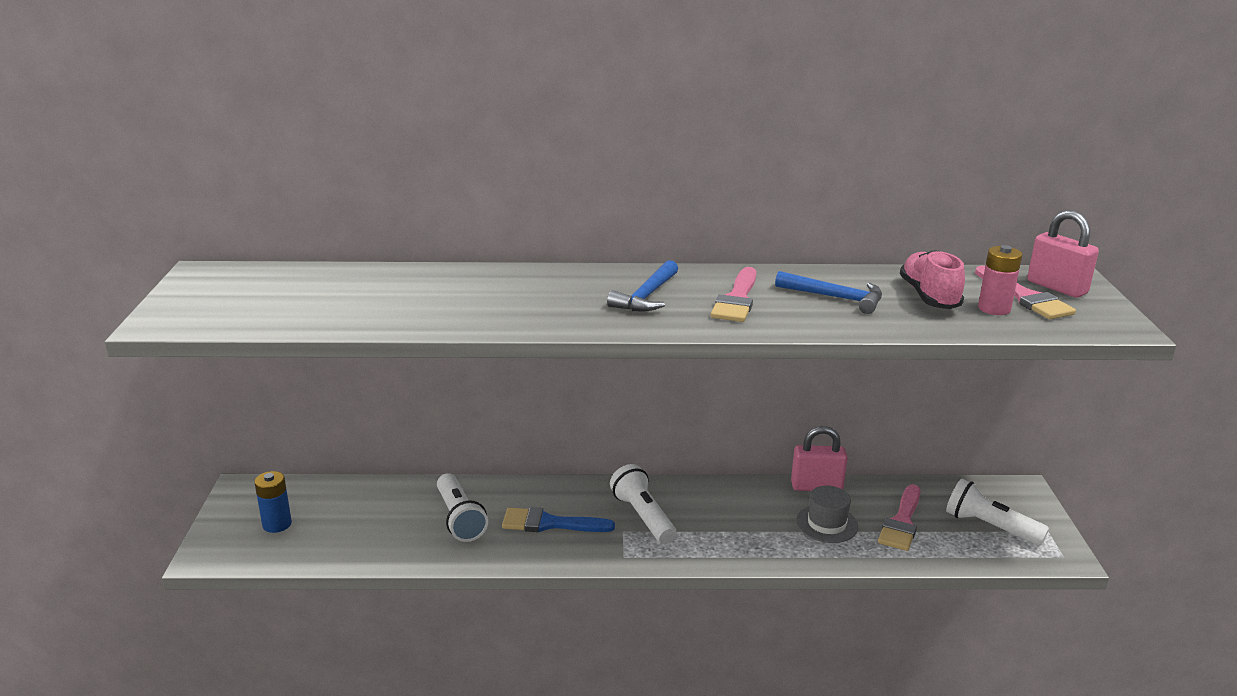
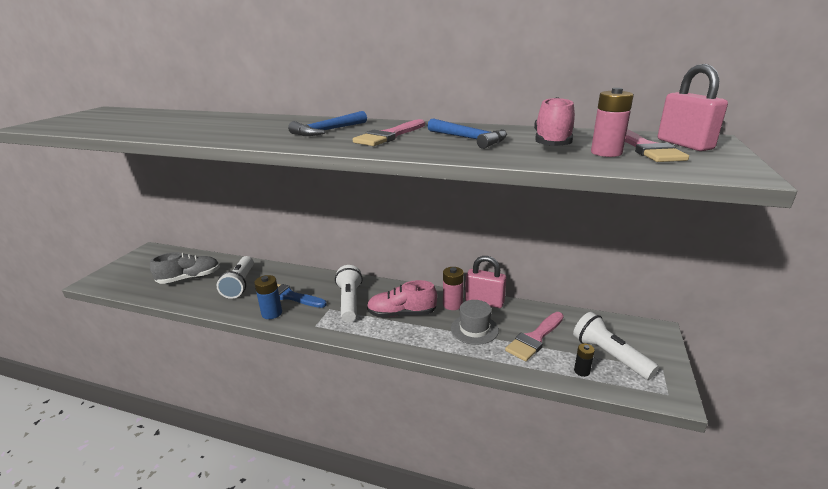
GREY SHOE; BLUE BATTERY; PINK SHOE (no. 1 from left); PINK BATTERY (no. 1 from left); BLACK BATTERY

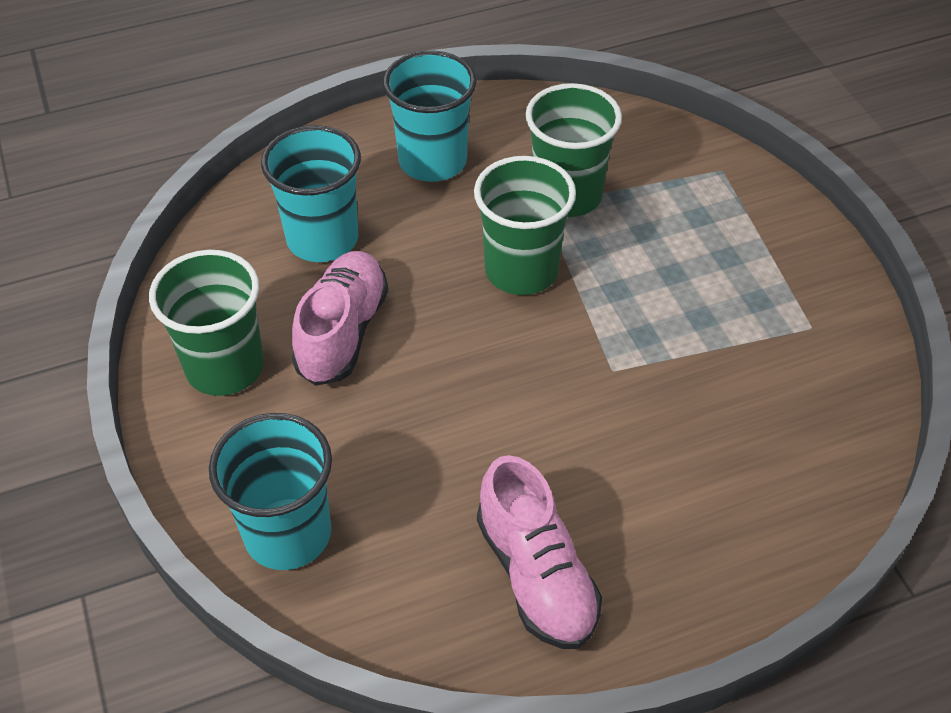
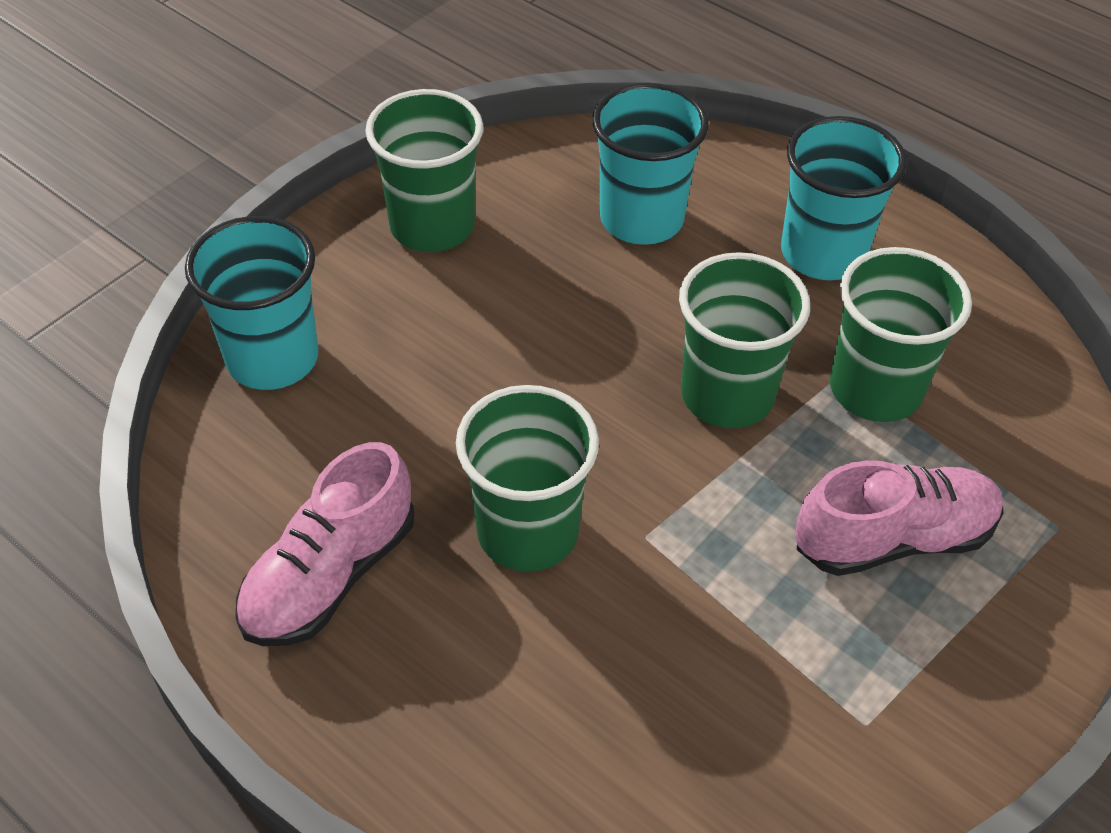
GREEN CUP (no. 2 from left); PINK SHOE (no. 2 from left)

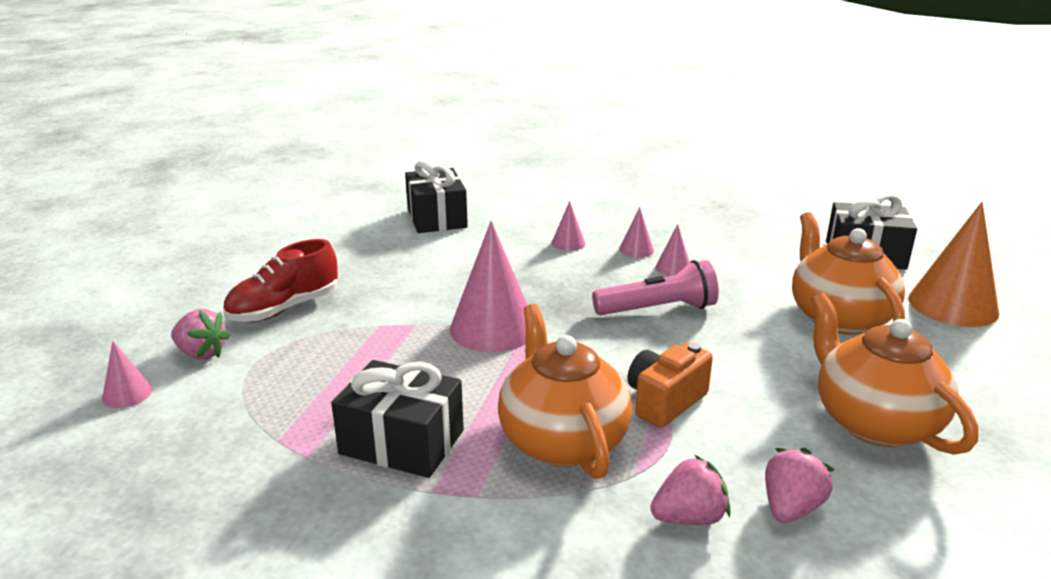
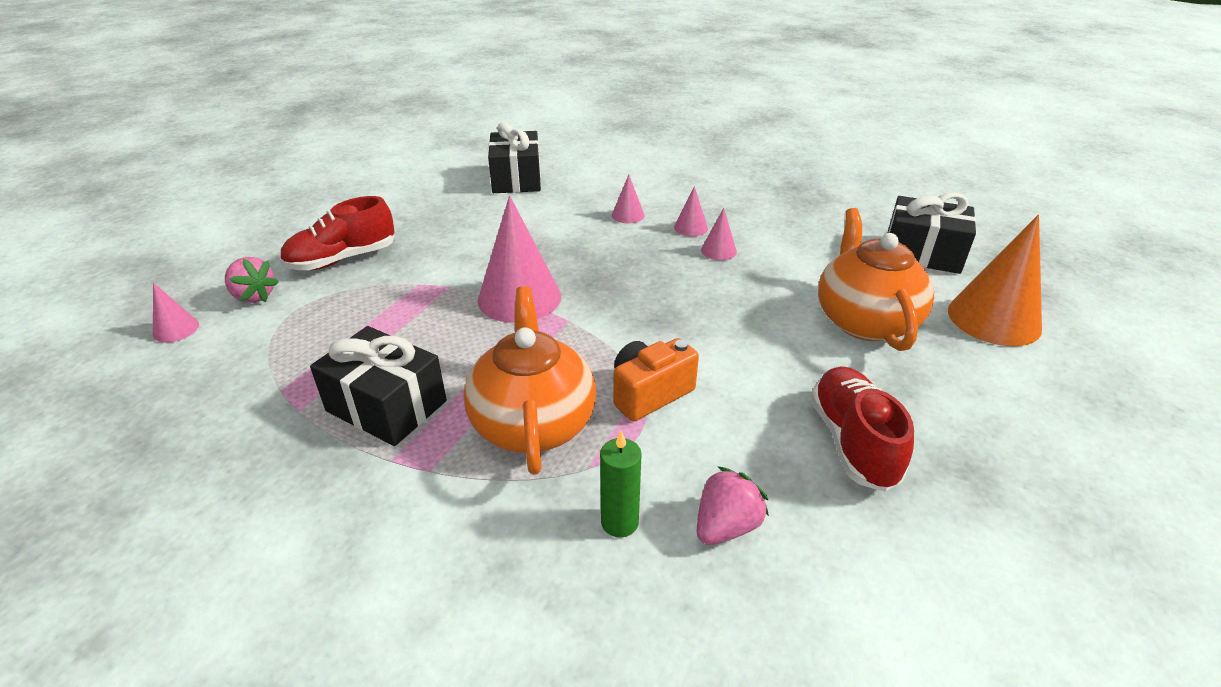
GREEN CANDLE; RED SHOE (no. 2 from left); PINK FLASHLIGHT

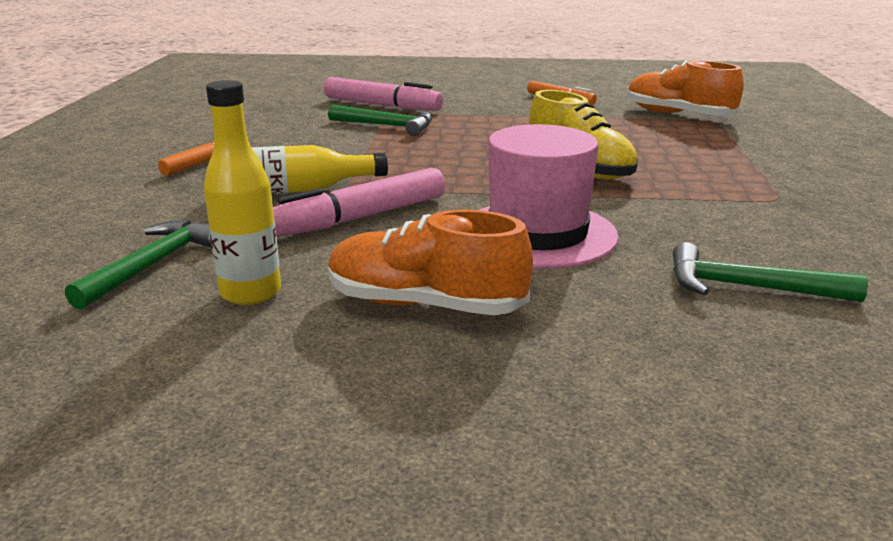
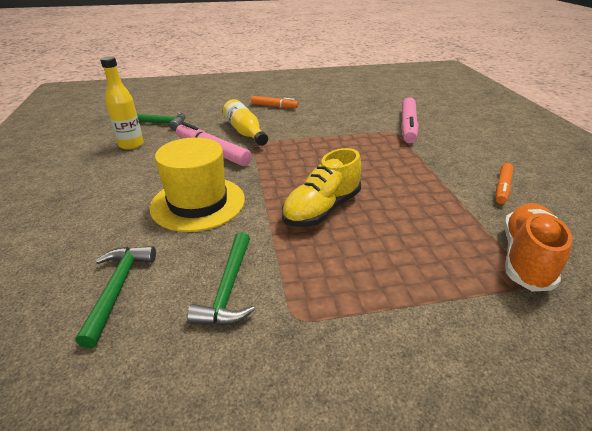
YELLOW HAT; GREEN HAMMER (no. 3 from left); ORANGE SHOE (no. 1 from left in the first image)

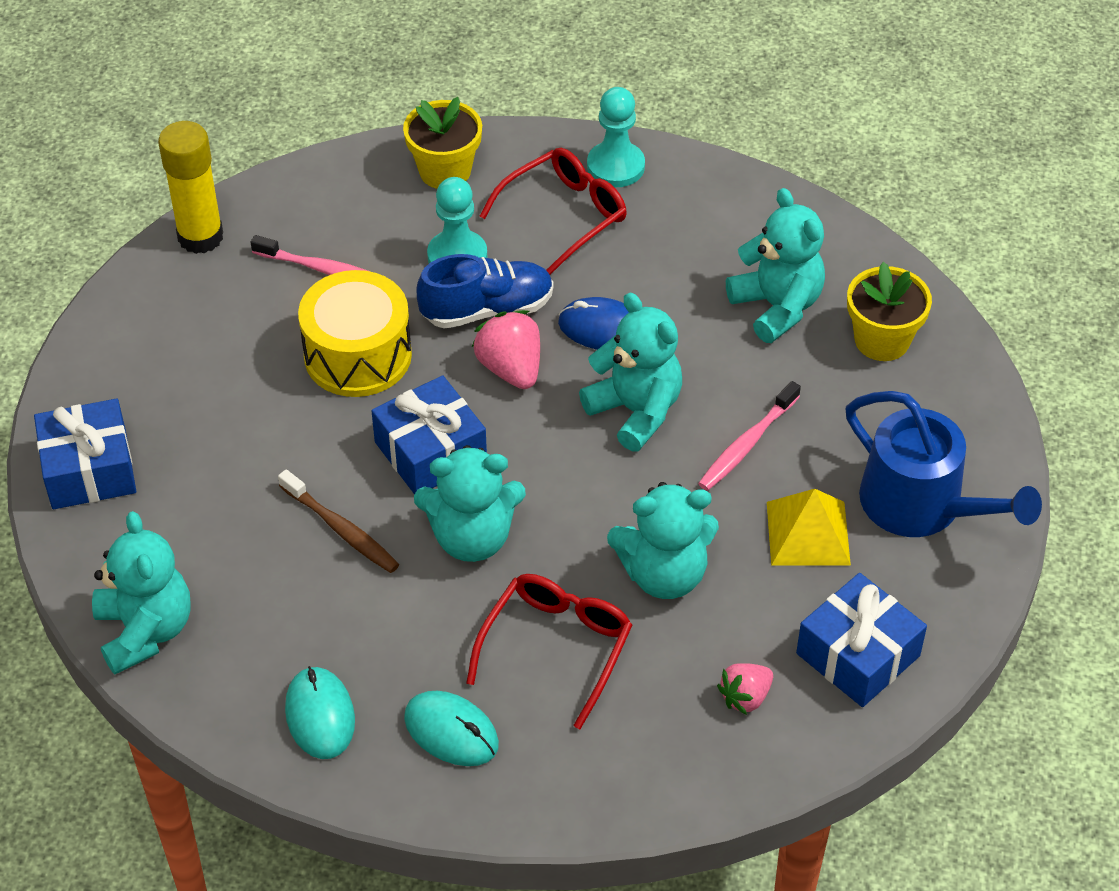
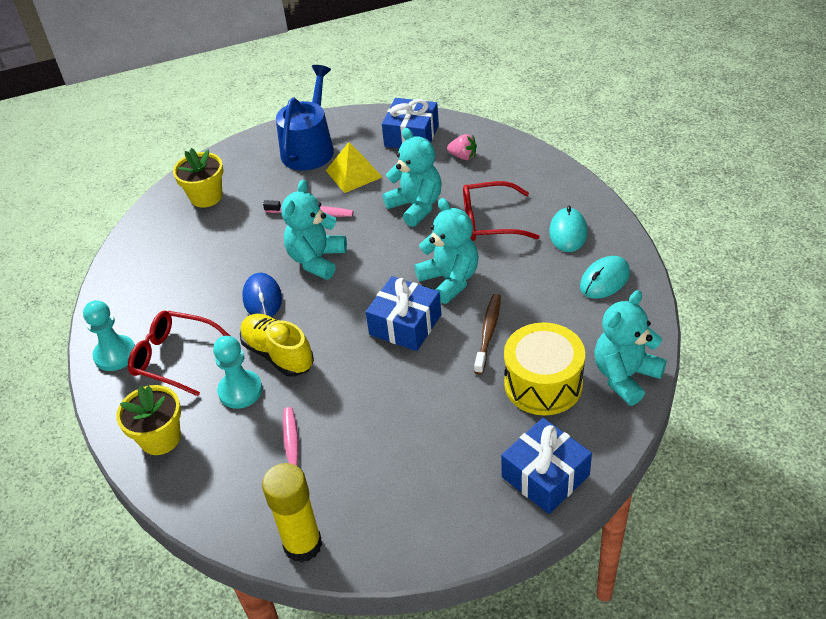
YELLOW SHOE; YELLOW DRUM; PINK STRAWBERRY (no. 1 from left in the first image); TURQUOISE TEDDY BEAR (no. 5 from left in the first image)

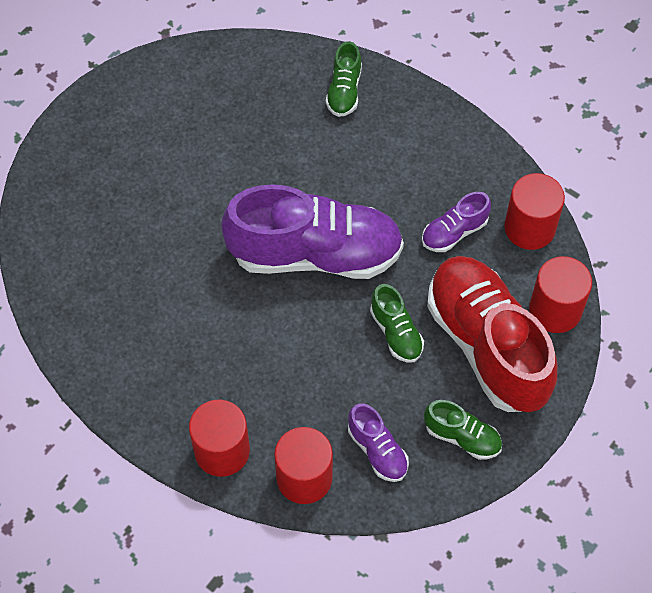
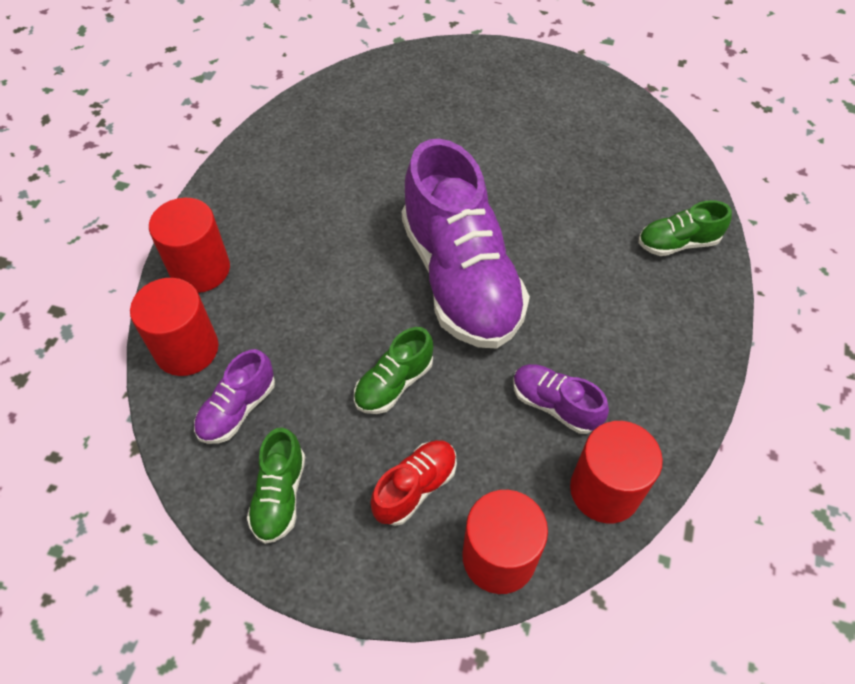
RED SHOE

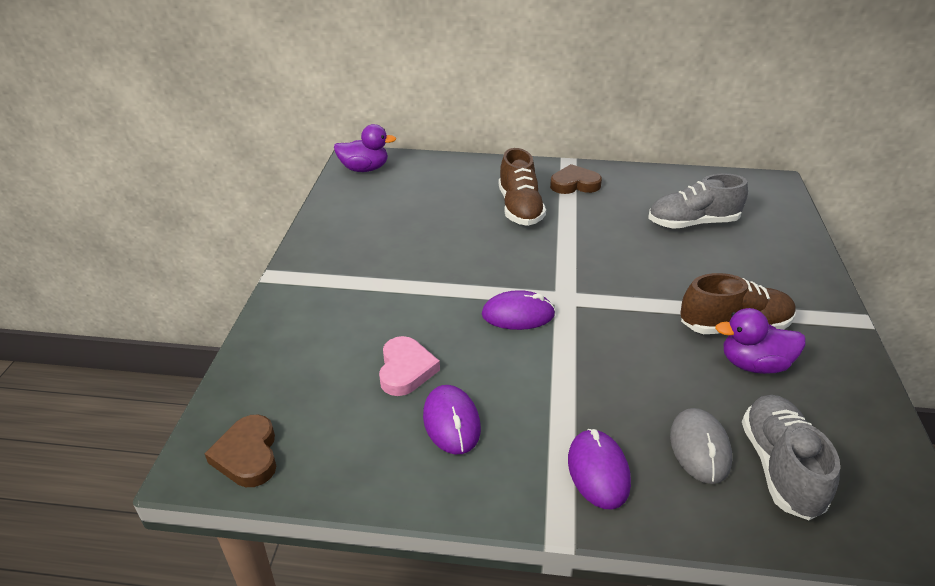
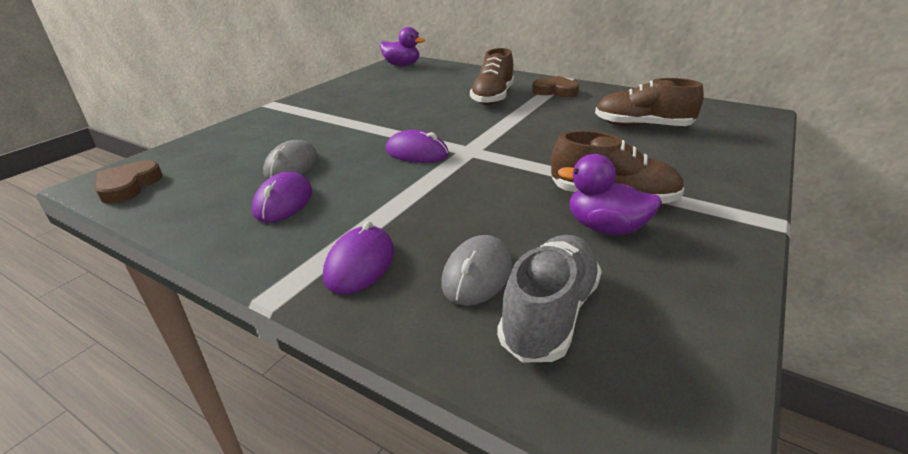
GREY MOUSE (no. 1 from left); BROWN SHOE (no. 3 from left)

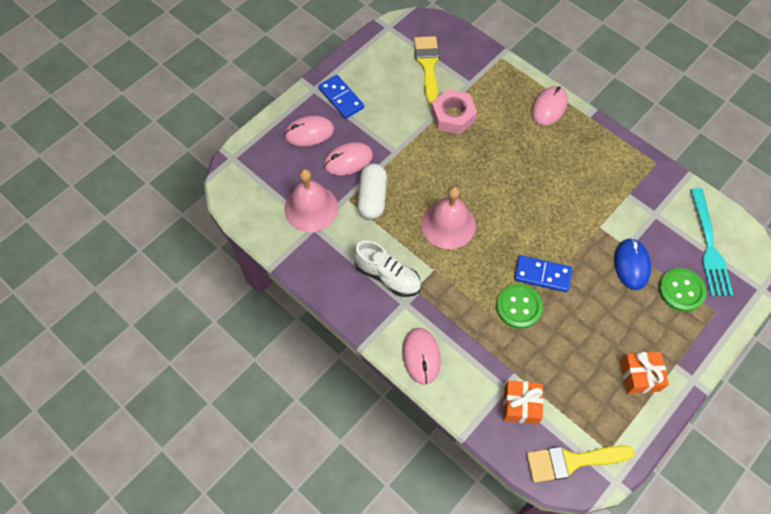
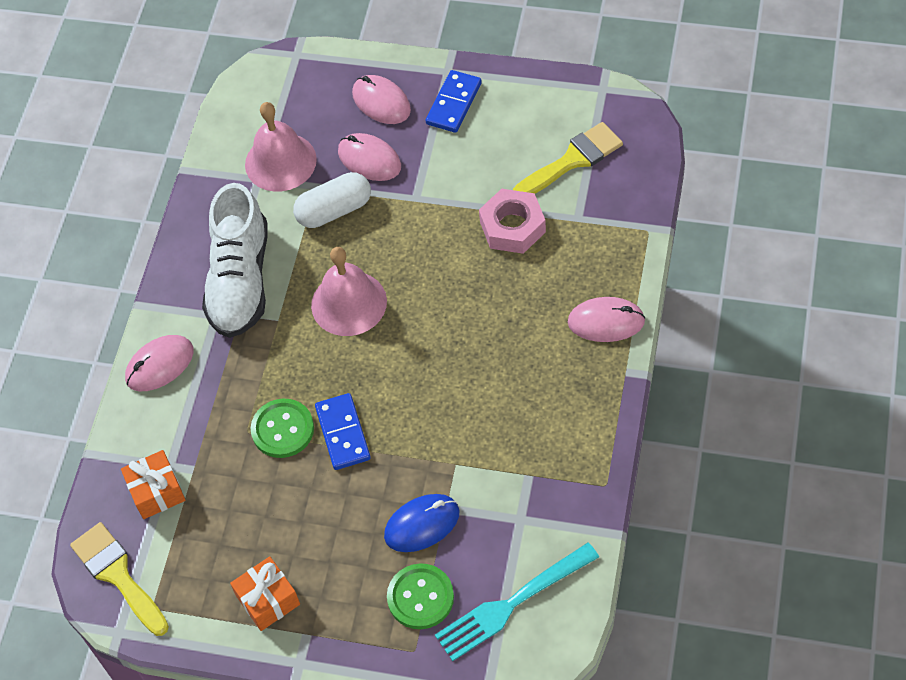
WHITE SHOE

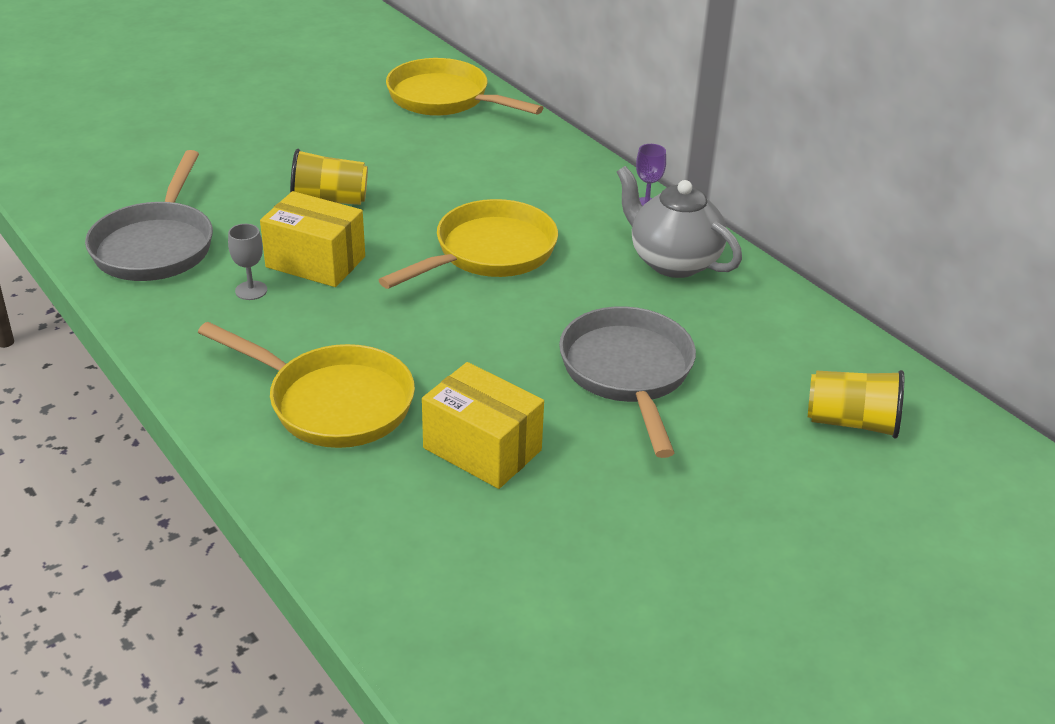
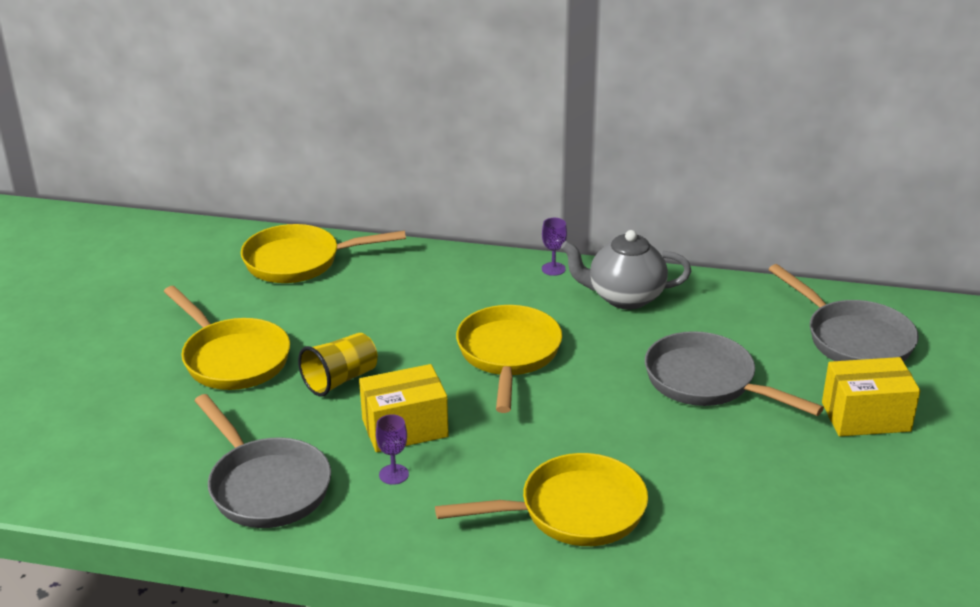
YELLOW PAN (no. 1 from left); PURPLE GOBLET (no. 1 from left); GREY PAN (no. 3 from left); YELLOW BOX (no. 2 from left)

